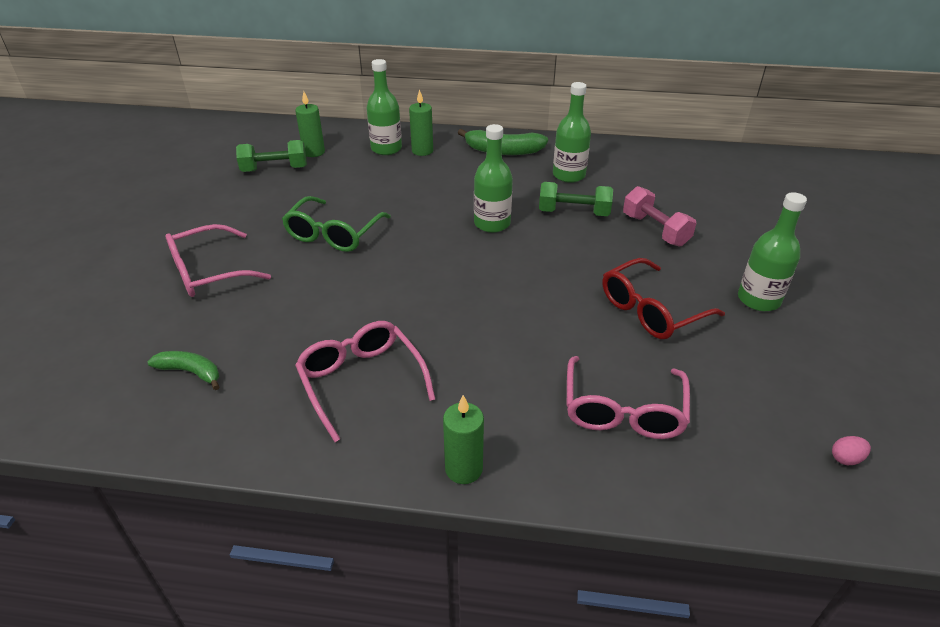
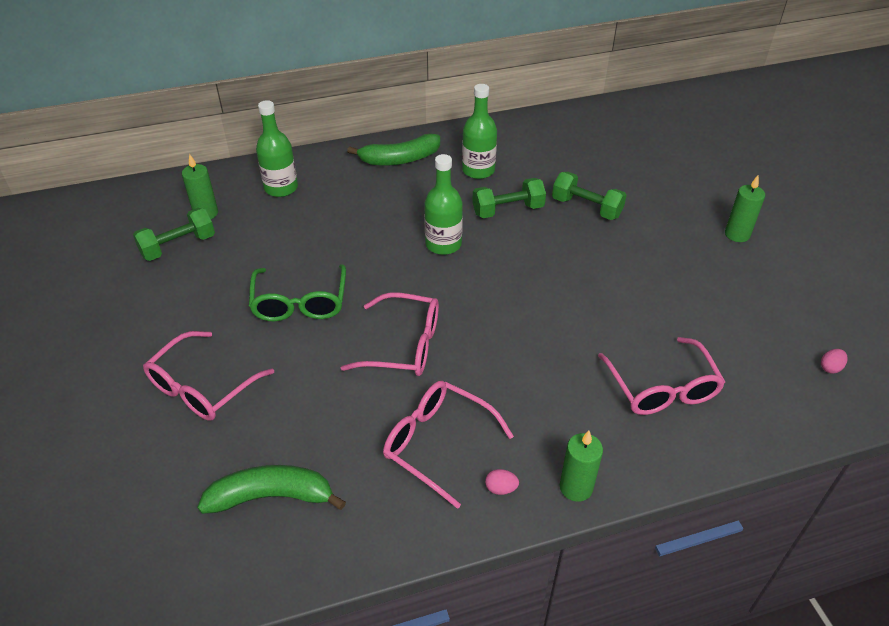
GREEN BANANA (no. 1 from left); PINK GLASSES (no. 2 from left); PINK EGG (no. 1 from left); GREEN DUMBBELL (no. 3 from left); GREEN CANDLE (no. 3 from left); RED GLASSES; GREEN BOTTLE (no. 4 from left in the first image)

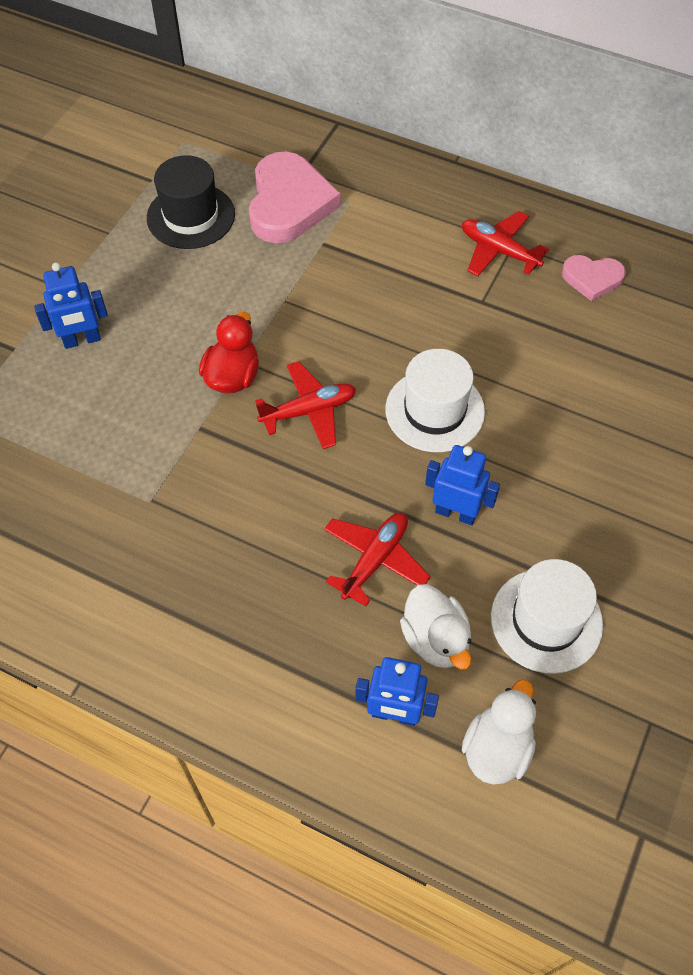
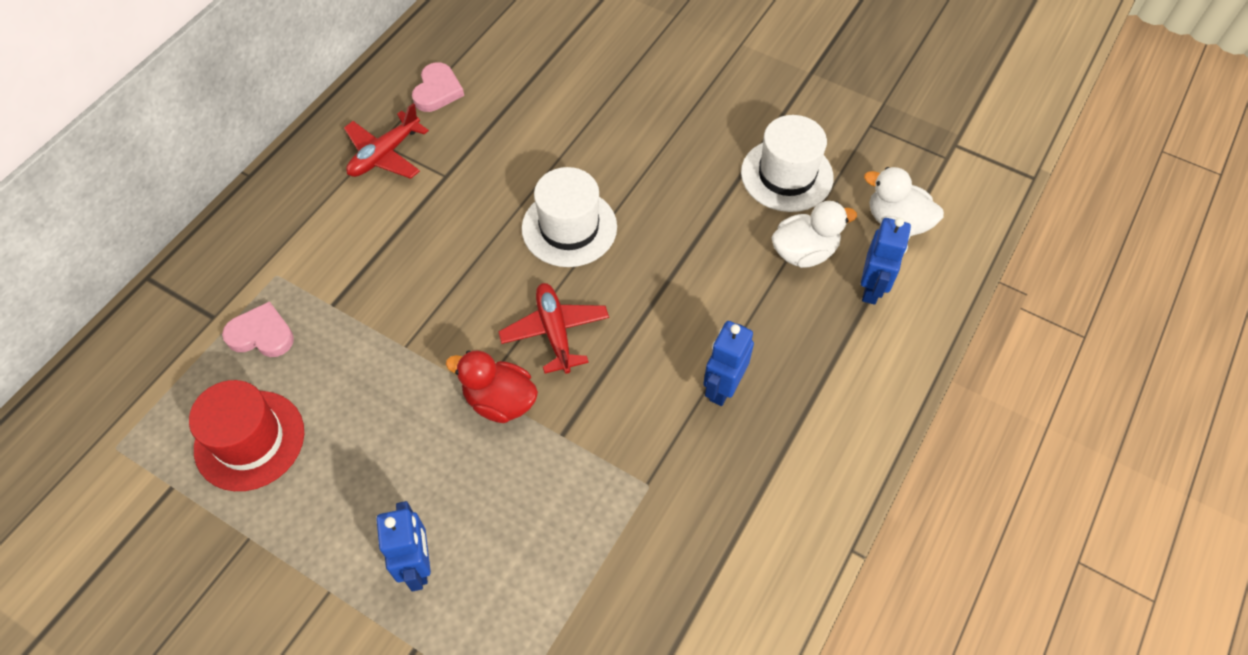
RED HAT; PINK HEART (no. 1 from left); BLUE ROBOT (no. 2 from left); RED PLANE (no. 2 from left in the first image)

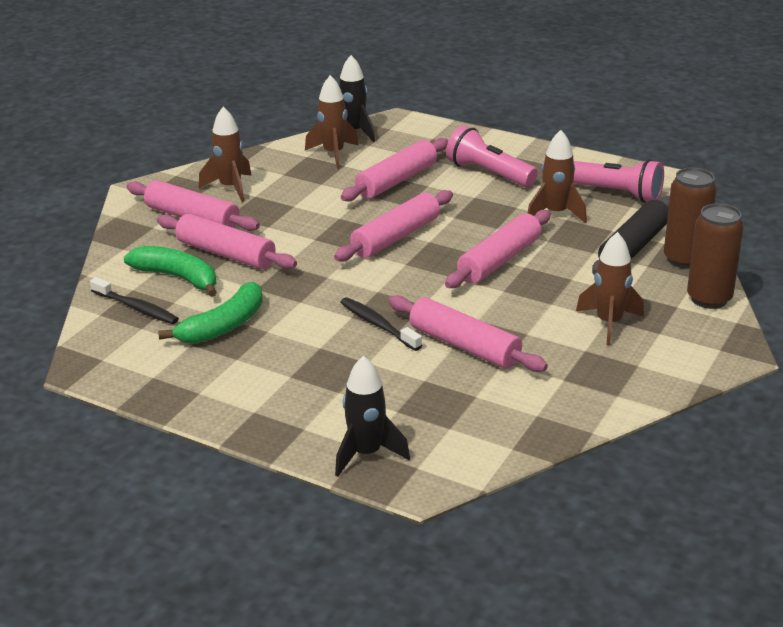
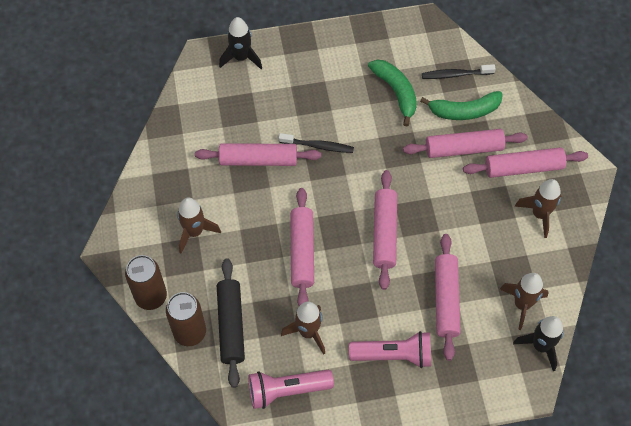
GREEN BANANA (no. 1 from left)

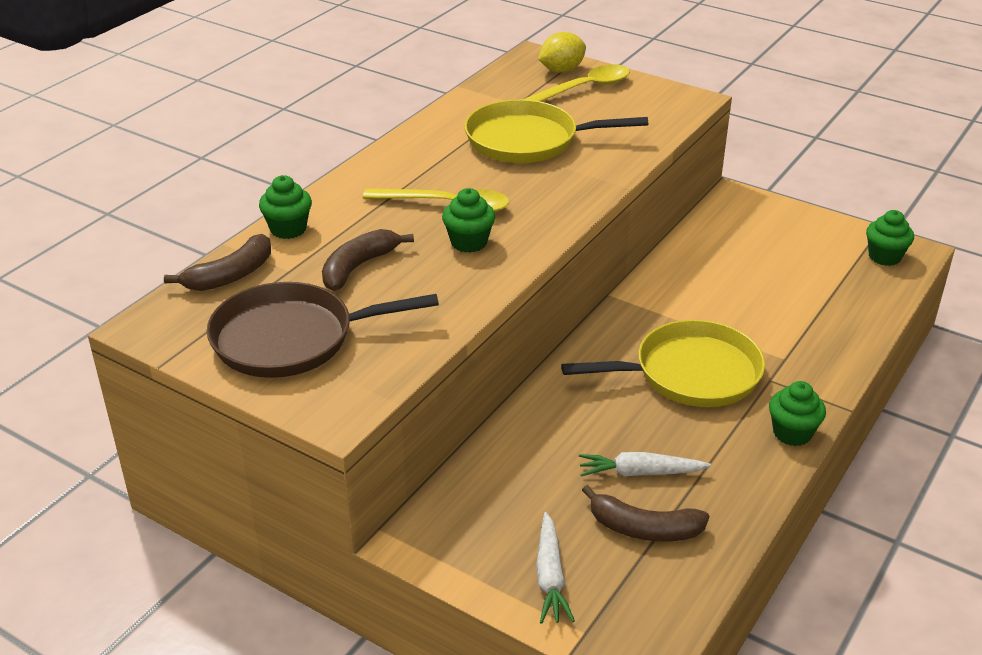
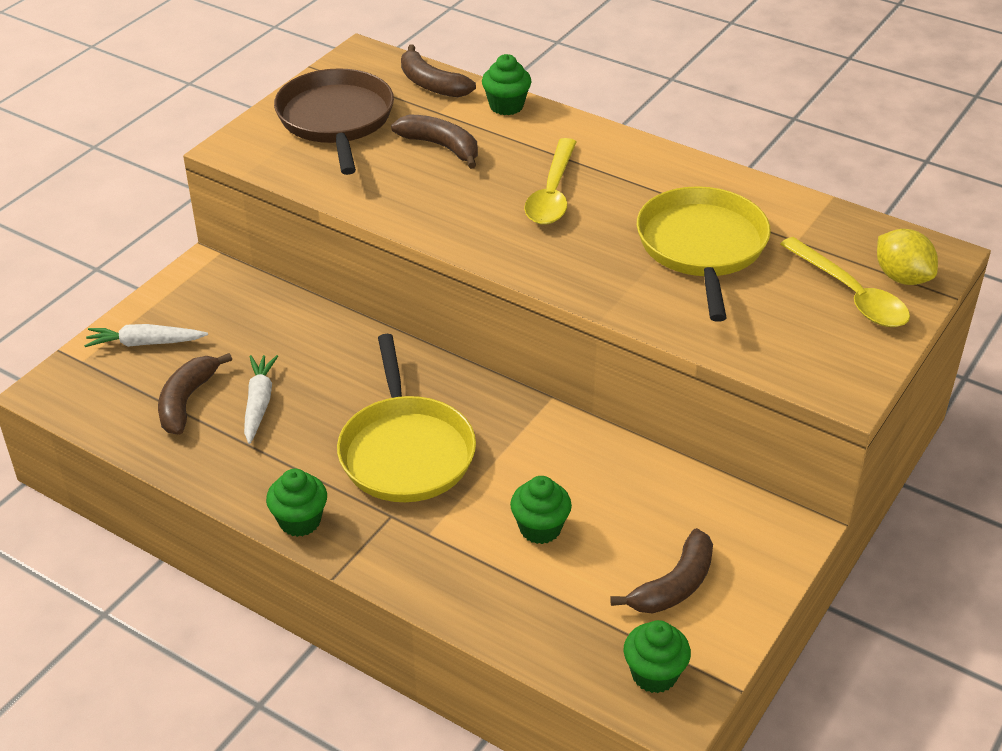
GREEN CUPCAKE (no. 3 from left); BROWN BANANA (no. 4 from left)

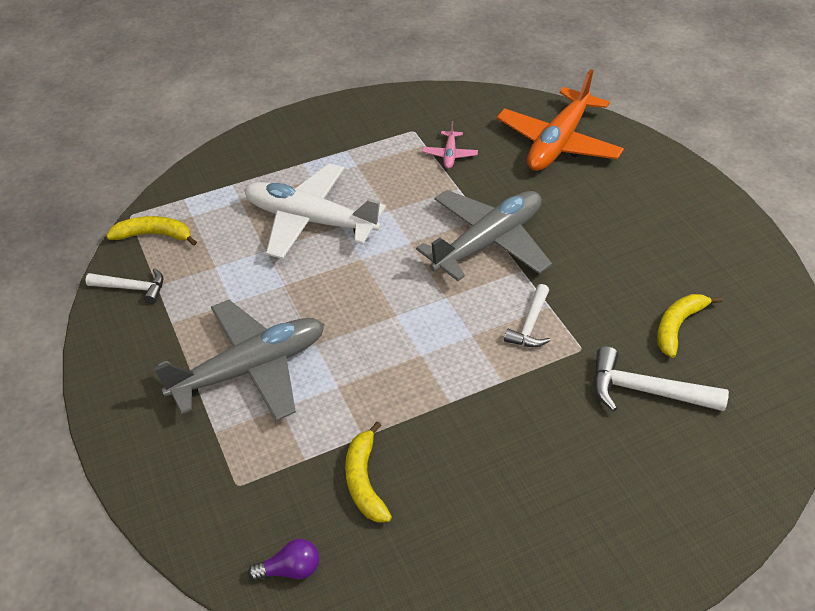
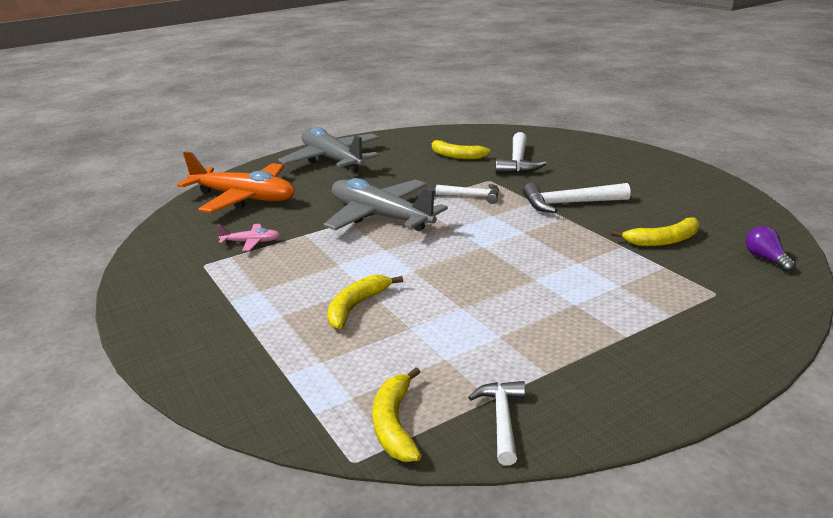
GREY PLANE (no. 1 from left); YELLOW BANANA (no. 1 from left); WHITE HAMMER (no. 4 from left)

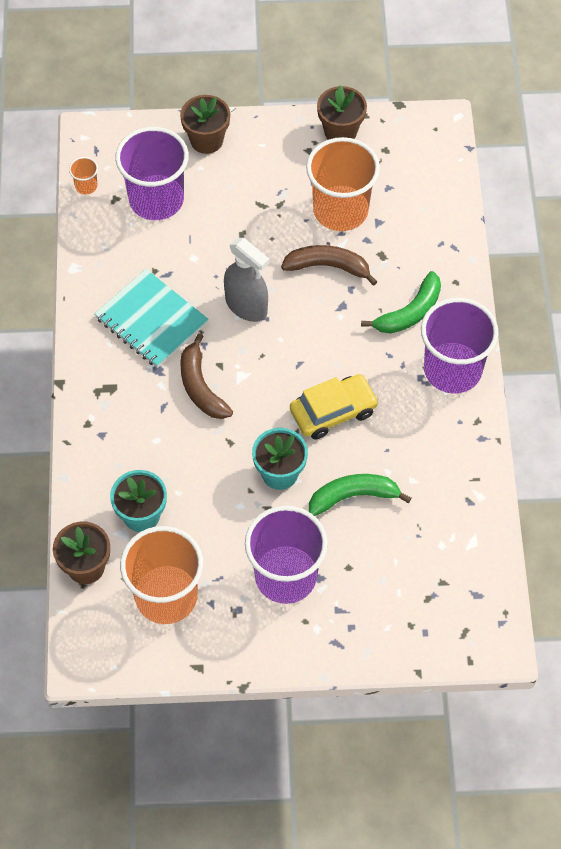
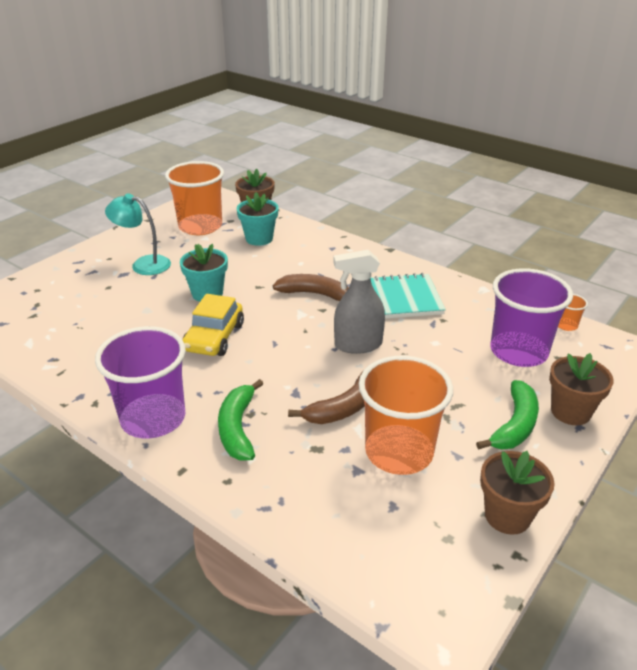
TURQUOISE LAMP; GREEN BANANA (no. 2 from left)

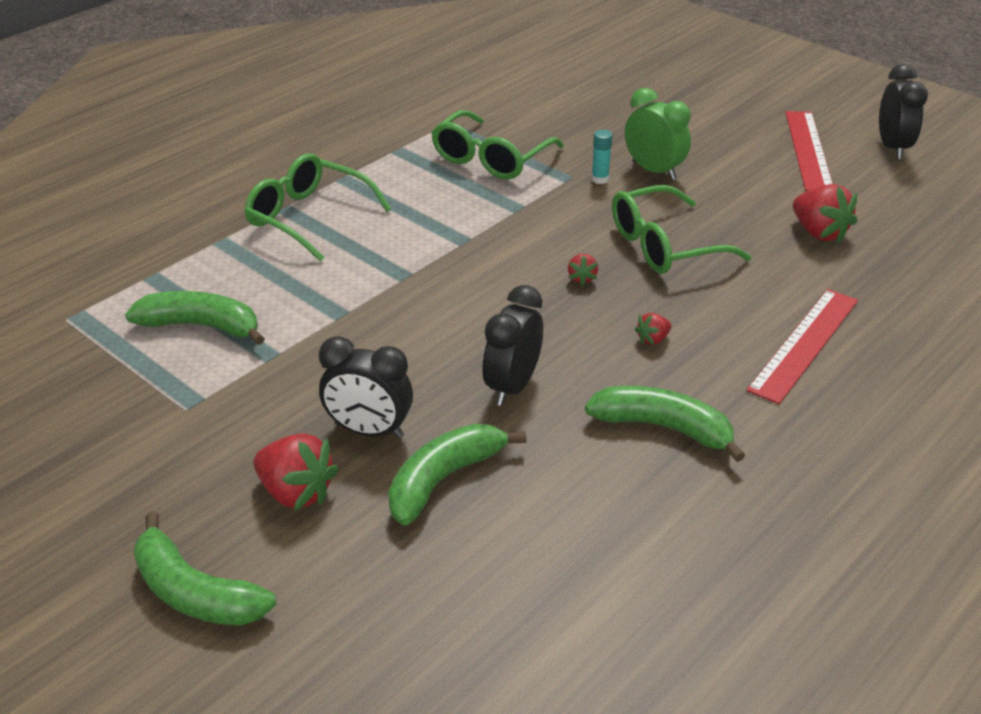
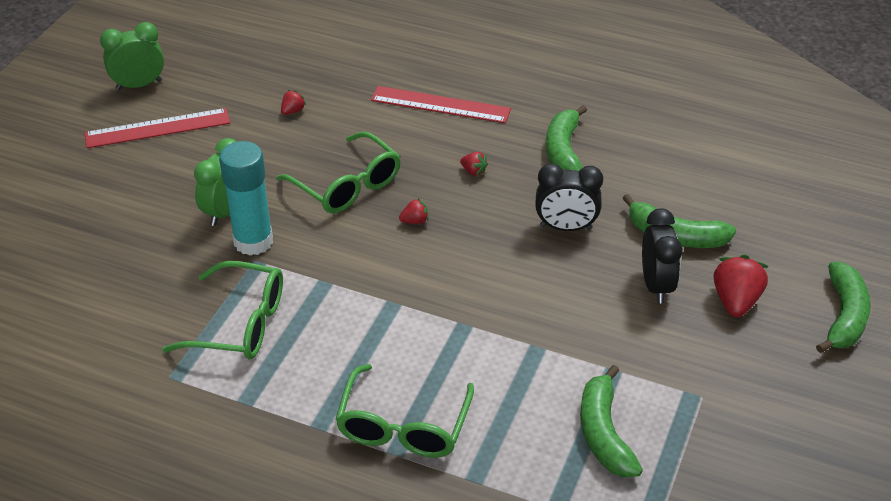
GREEN CLOCK (no. 1 from left); TURQUOISE GLUE STICK; RED STRAWBERRY (no. 1 from left)

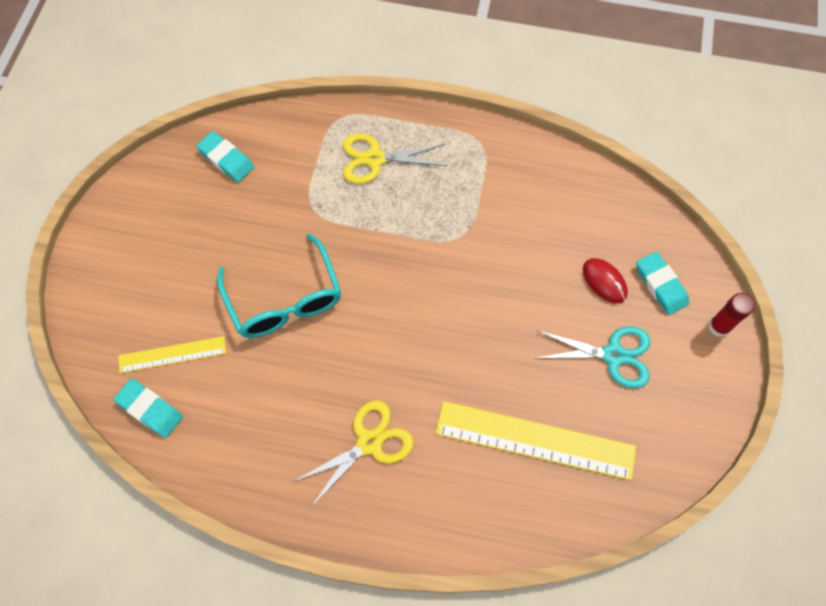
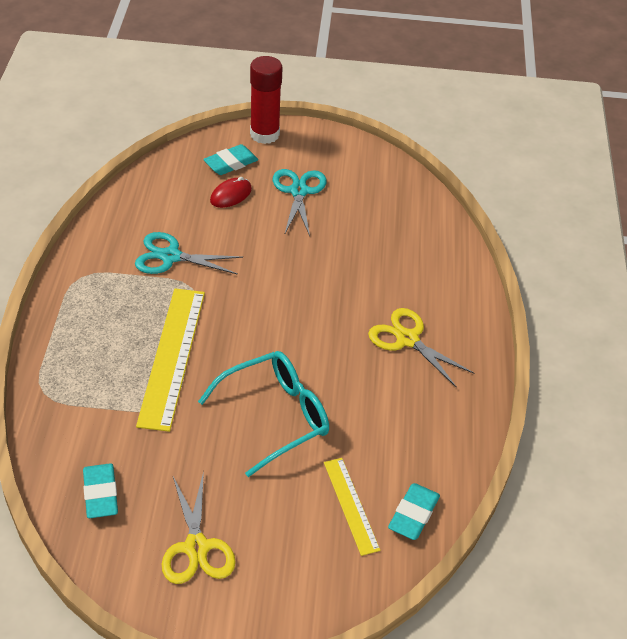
TURQUOISE ERASER (no. 1 from left); TURQUOISE SCISSORS (no. 1 from left); YELLOW RULER (no. 1 from left); YELLOW SCISSORS (no. 1 from left); RED GLUE STICK

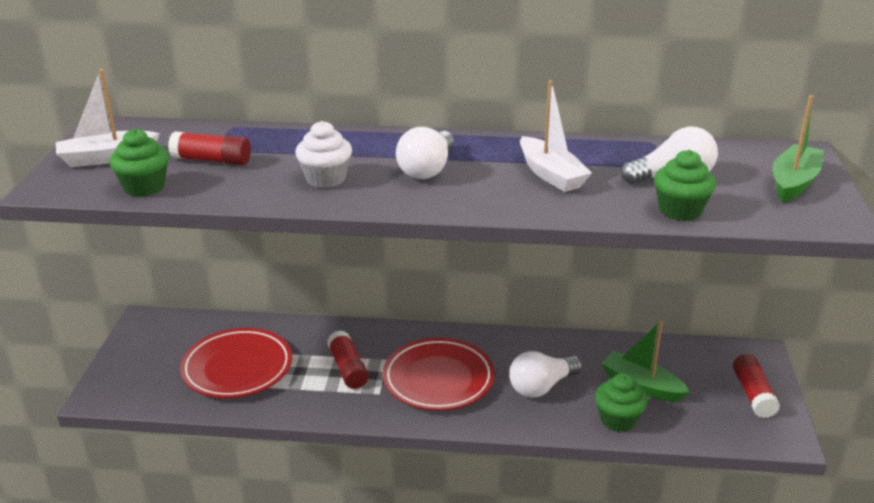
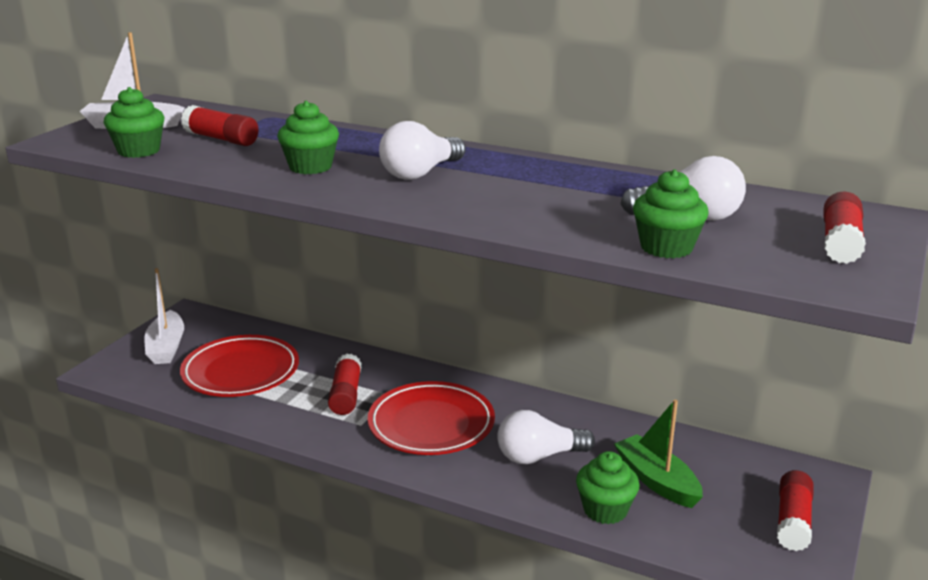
WHITE BOAT (no. 2 from left); GREEN CUPCAKE (no. 2 from left); RED GLUE STICK (no. 4 from left)

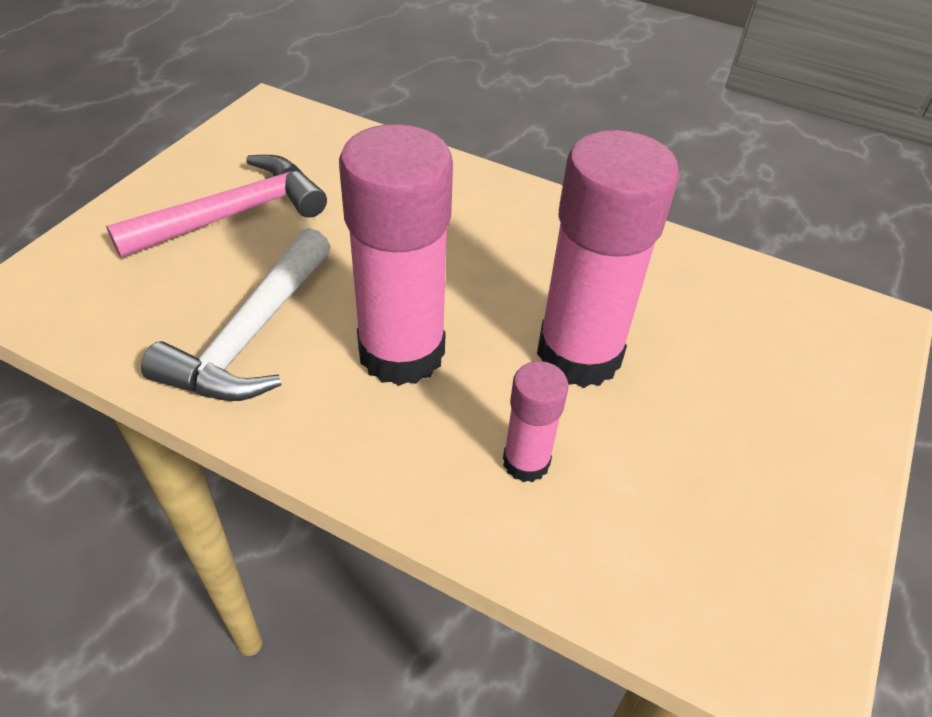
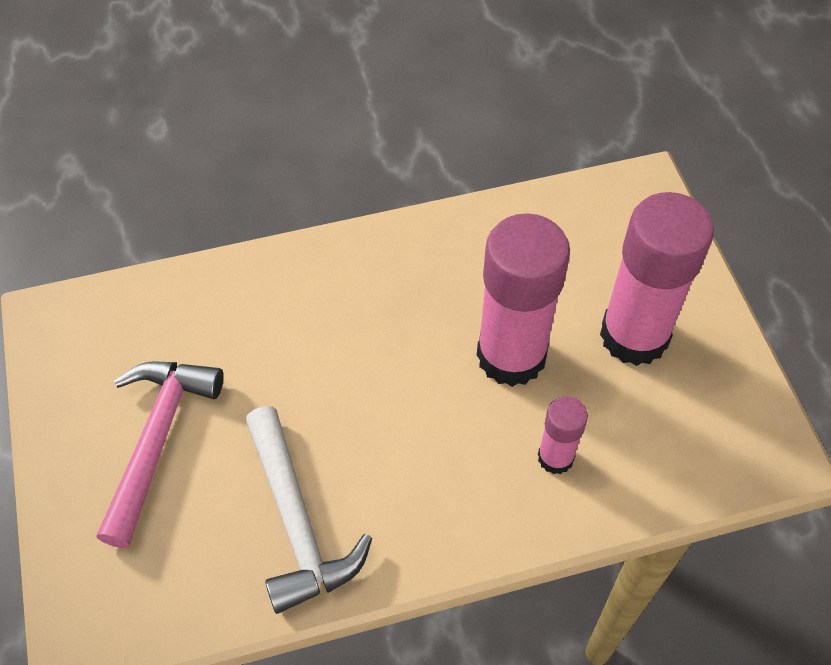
PINK GLUE STICK (no. 3 from left)

